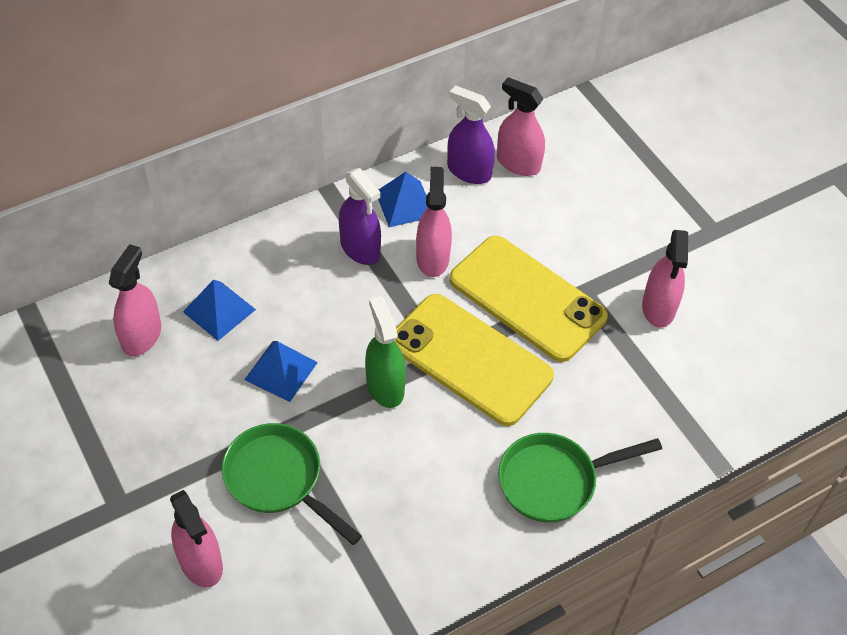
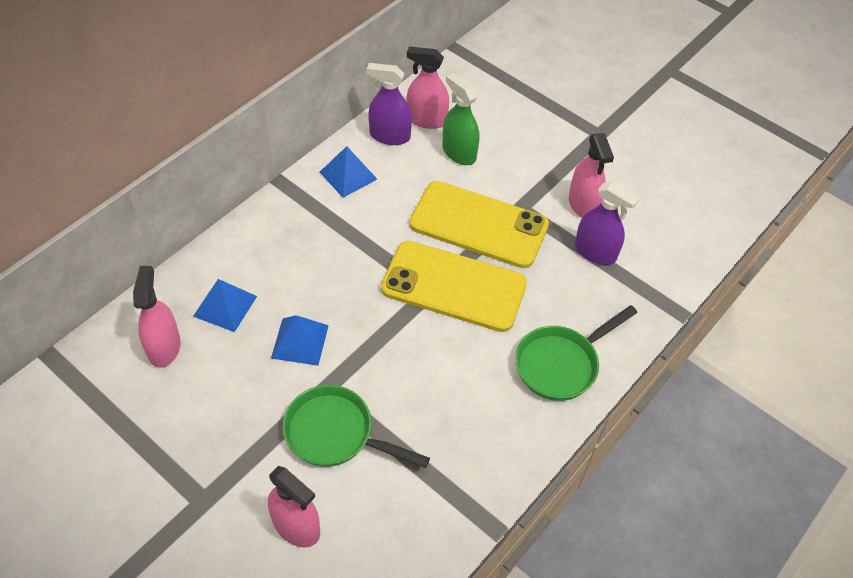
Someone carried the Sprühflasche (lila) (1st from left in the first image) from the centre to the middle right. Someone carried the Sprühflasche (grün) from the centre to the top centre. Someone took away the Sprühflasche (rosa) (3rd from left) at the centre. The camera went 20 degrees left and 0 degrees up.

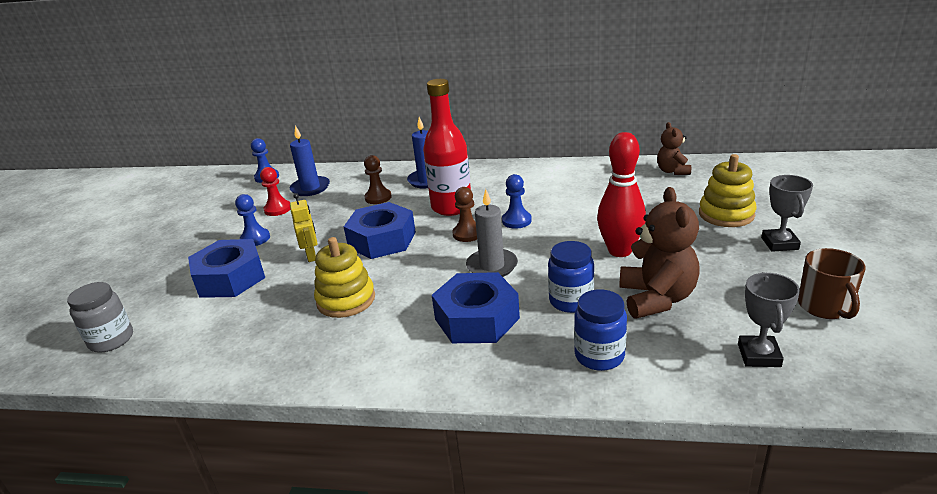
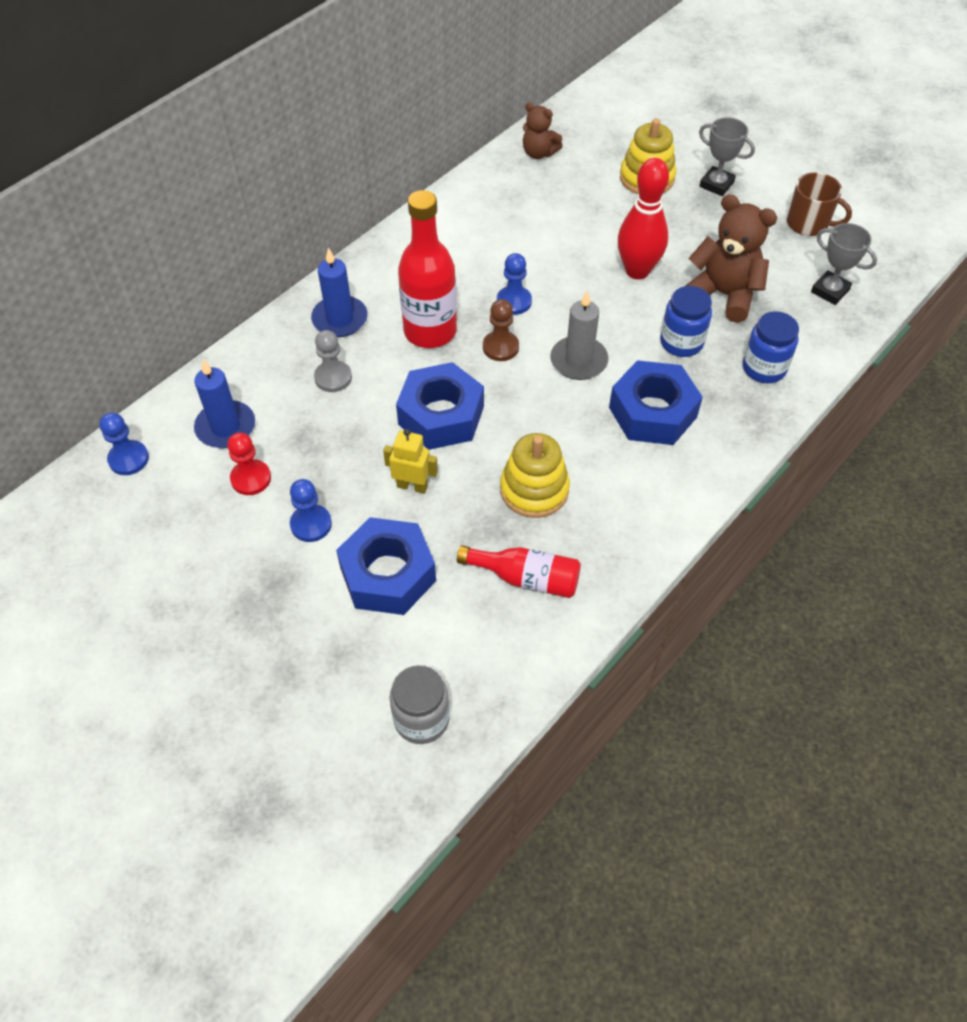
Someone repainted the Bauer (braun) (1st from left) at the centre, which became the Bauer (grau) at the centre. Someone put down the Flasche (rot) (2nd from left) at the centre. The camera went 60 degrees left and 25 degrees up.

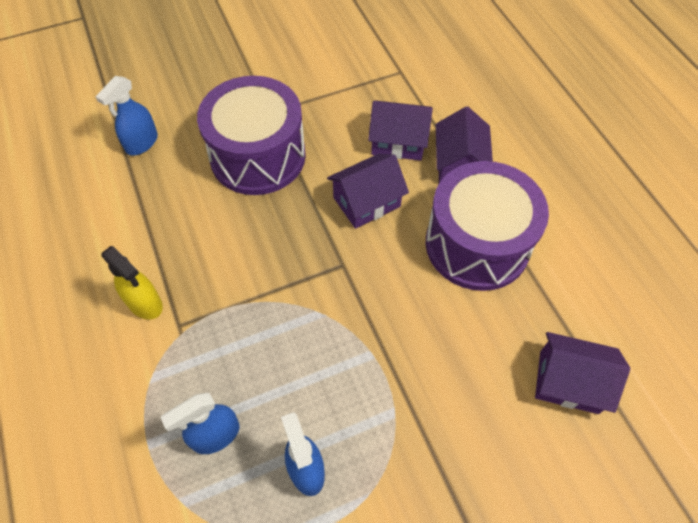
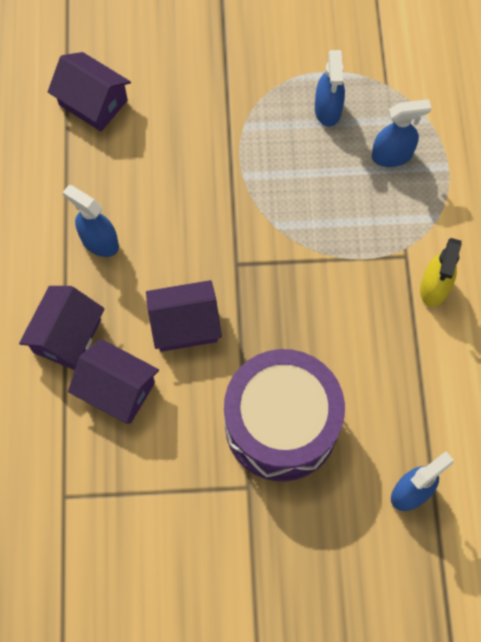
Someone rotated the Sprühflasche (gelb) at the middle left by 135 degrees counterclockwise. Someone swapped the Trommel (lila) (2nd from left) at the middle right for the Sprühflasche (blau) (1st from left) at the middle left. The camera went 160 degrees left and 10 degrees up.

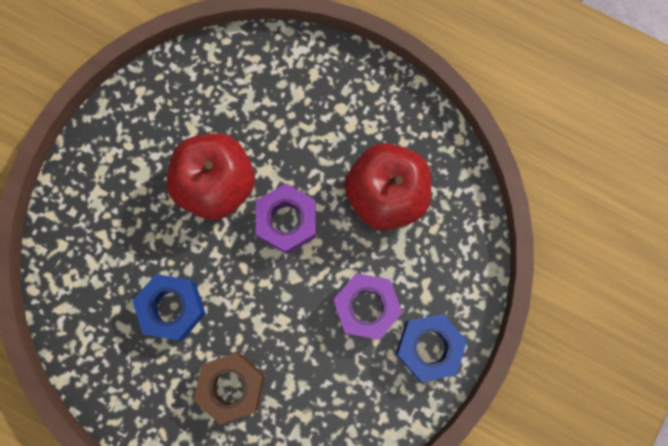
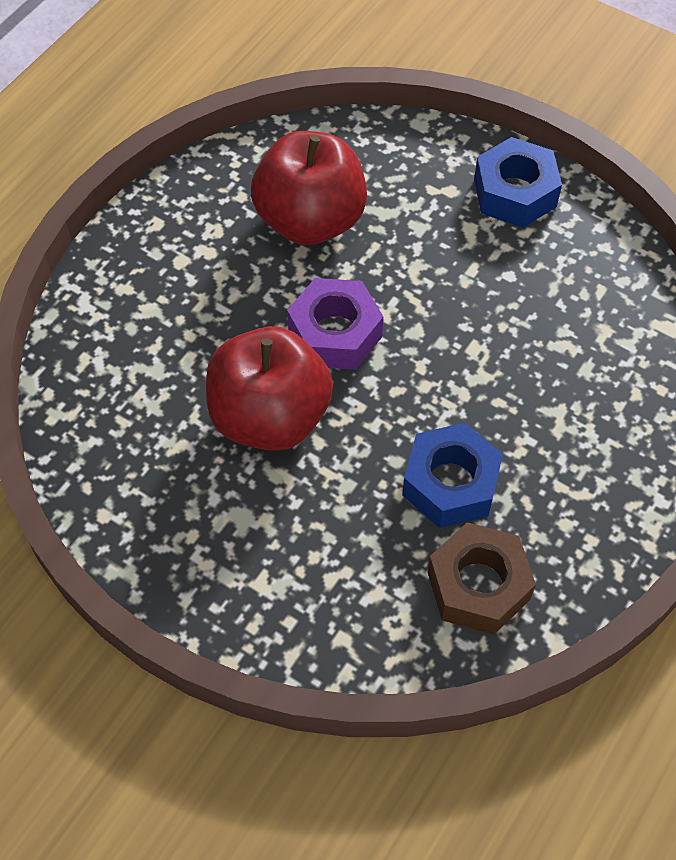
Someone carried the Sechskantmutter (braun) from the bottom centre to the bottom right. Someone took away the Sechskantmutter (lila) (2nd from left) at the bottom centre. The camera went 85 degrees left and 20 degrees down.

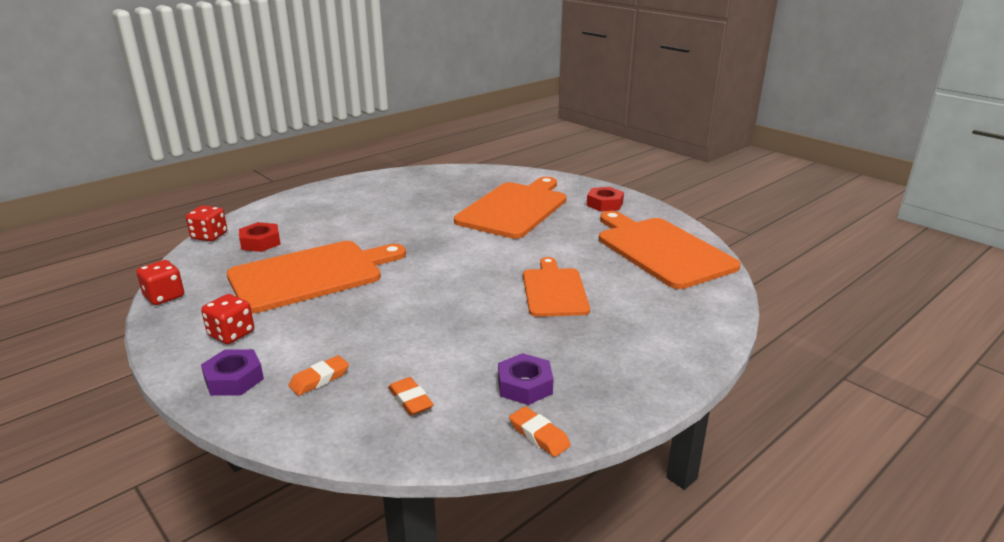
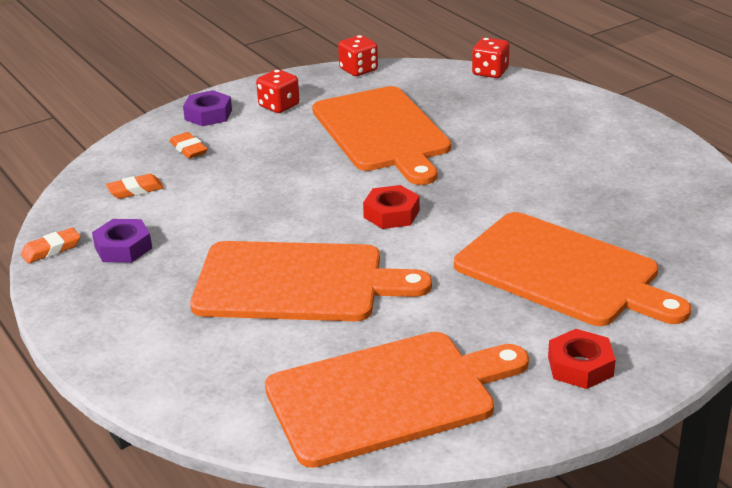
Someone carried the Sechskantmutter (rot) (1st from left) from the middle left to the centre. Someone scaled the Schneidebrett (orange) (3rd from left in the first image) at the centre by 1.62. The camera went 100 degrees right and 5 degrees up.

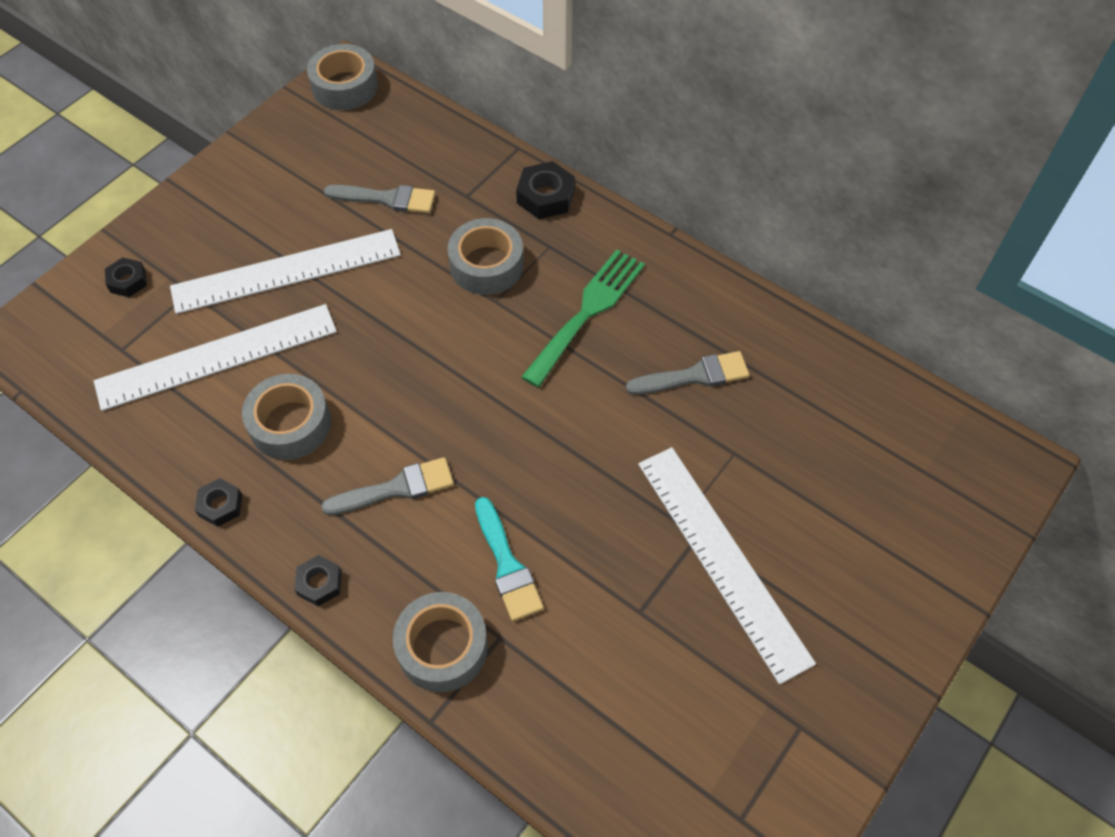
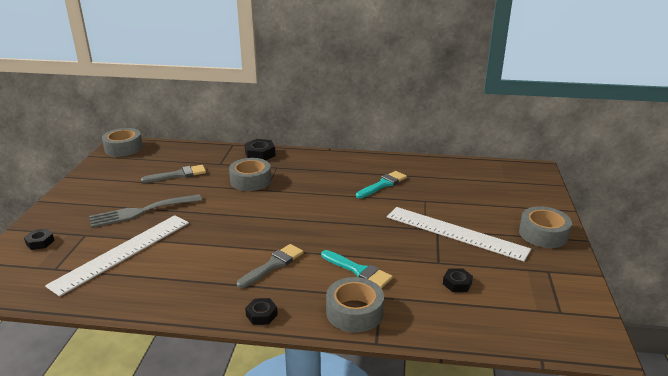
Someone swapped the Lineal (weiß) (2nd from left) at the top left for the Gabel (grau) at the middle left. Someone carried the Sechskantmutter (schwarz) (2nd from left in the first image) from the middle left to the bottom right. Someone carried the Klebeband (grau) (1st from left in the first image) from the middle left to the middle right. Someone took away the Gabel (grün) at the centre. Someone repainted the Pinsel (grau) (3rd from left) at the centre, which became the Pinsel (türkis) (2nd from left) at the centre. The camera went 30 degrees left and 30 degrees down.

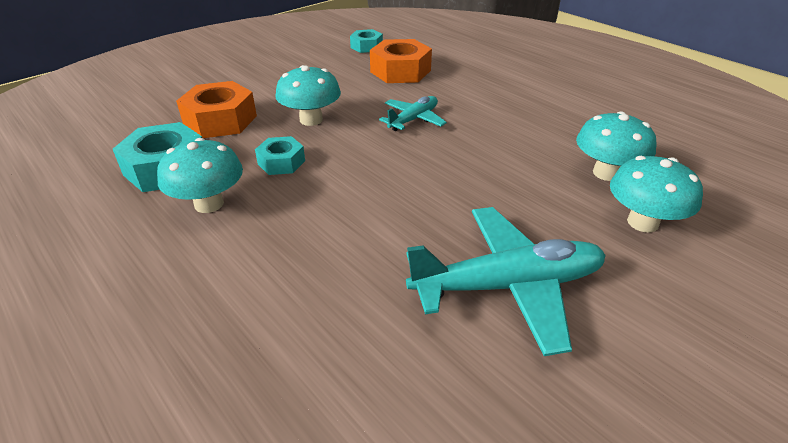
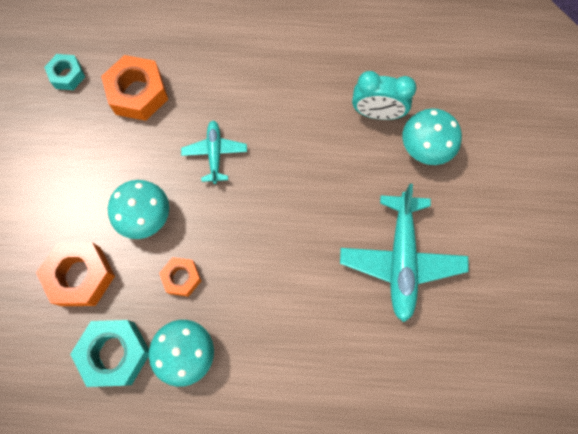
Someone repainted the Sechskantmutter (türkis) (2nd from left) at the centre, which became the Sechskantmutter (orange) (3rd from left) at the middle left. Someone rotated the Flugzeug (türkis) (2nd from left) at the centre by 150 degrees clockwise. Someone swapped the Pilz (türkis) (3rd from left) at the top right for the Wecker (türkis) at the top centre. The camera went 45 degrees left and 35 degrees up.

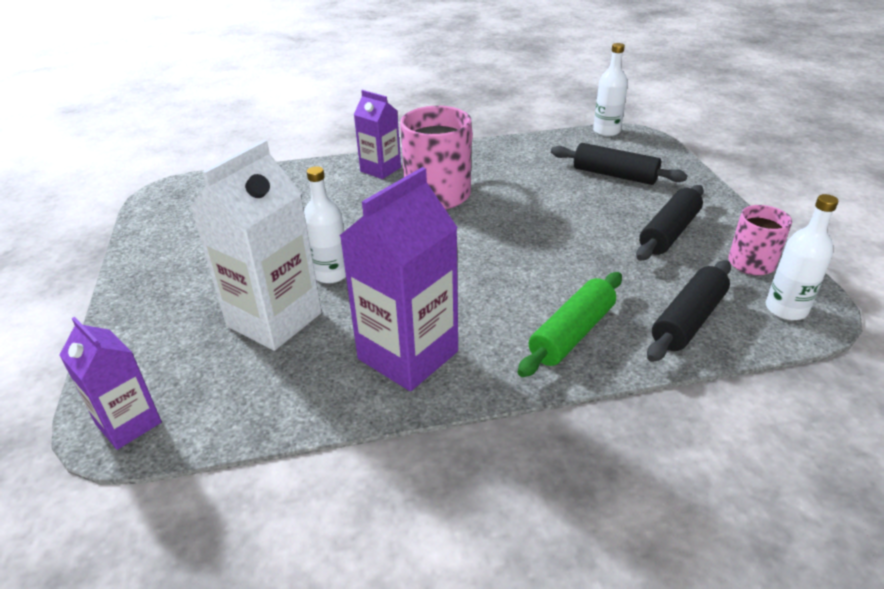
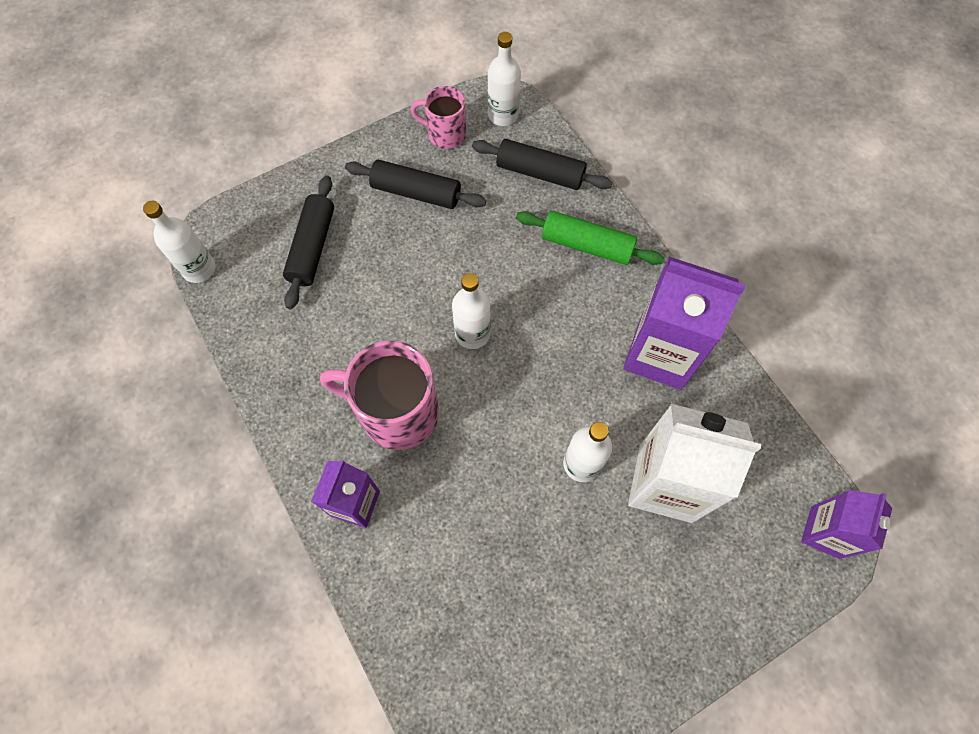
Someone put down the Flasche (weiß) (2nd from left) at the centre. The camera went 110 degrees left and 30 degrees up.

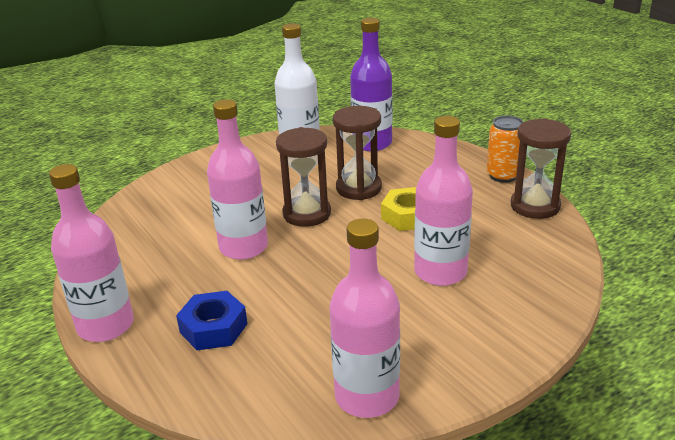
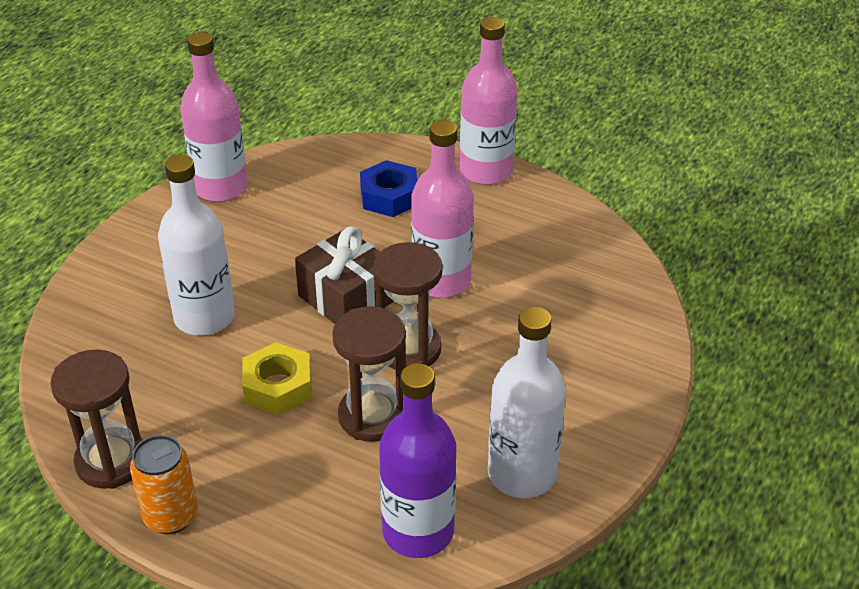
Someone repainted the Flasche (rosa) (4th from left) at the centre, which became the Flasche (weiß) (1st from left) at the middle left. Someone put down the Geschenk (braun) at the centre. The camera went 150 degrees right and 10 degrees up.

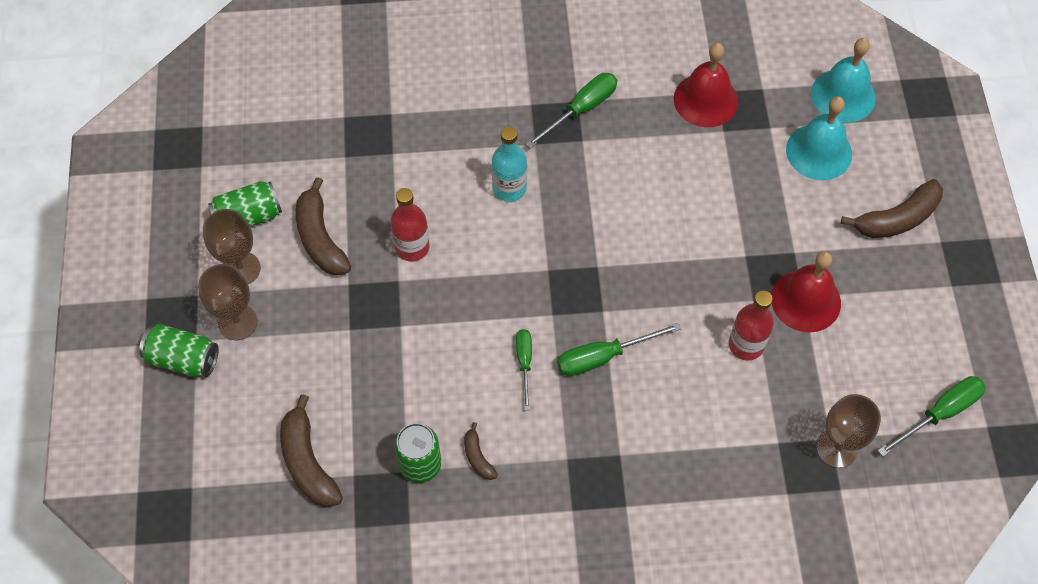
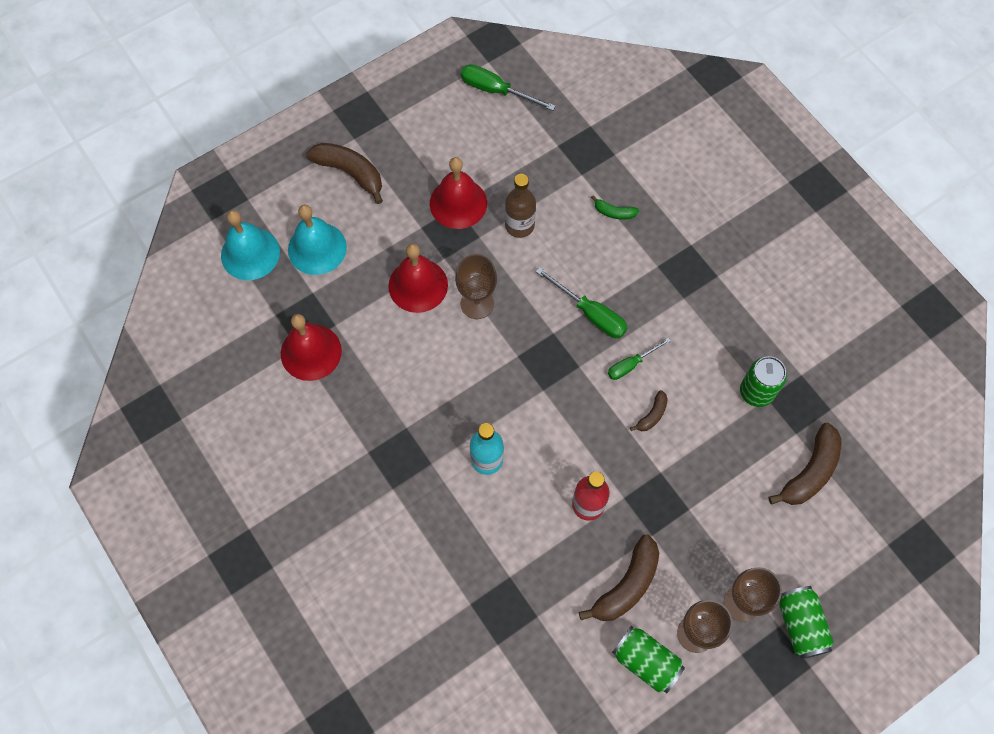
Someone carried the Banane (braun) (3rd from left) from the bottom centre to the centre. Someone took away the Schraubenzieher (grün) (2nd from left) at the top centre. Someone repainted the Flasche (rot) (2nd from left) at the middle right, which became the Flasche (braun) at the top centre. Someone carried the Kelch (braun) (3rd from left in the first image) from the bottom right to the centre. Someone put down the Glocke (rot) (2nd from left) at the centre. Someone put down the Banane (grün) at the top centre. The camera went 120 degrees left and 5 degrees up.

